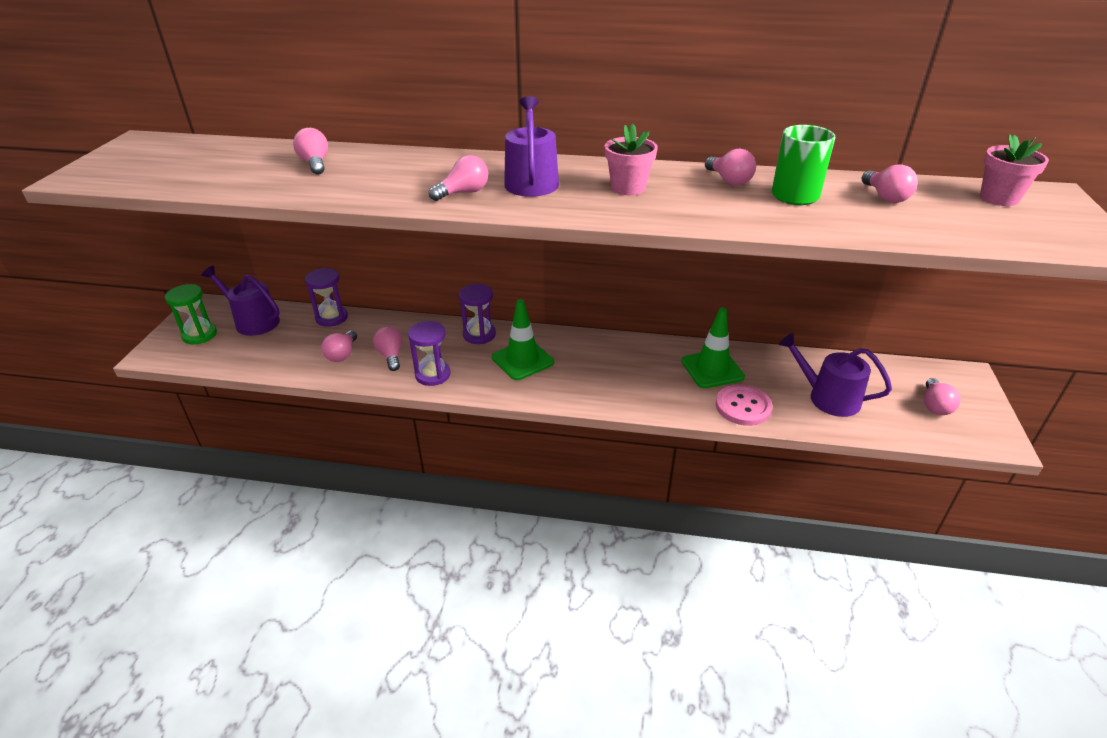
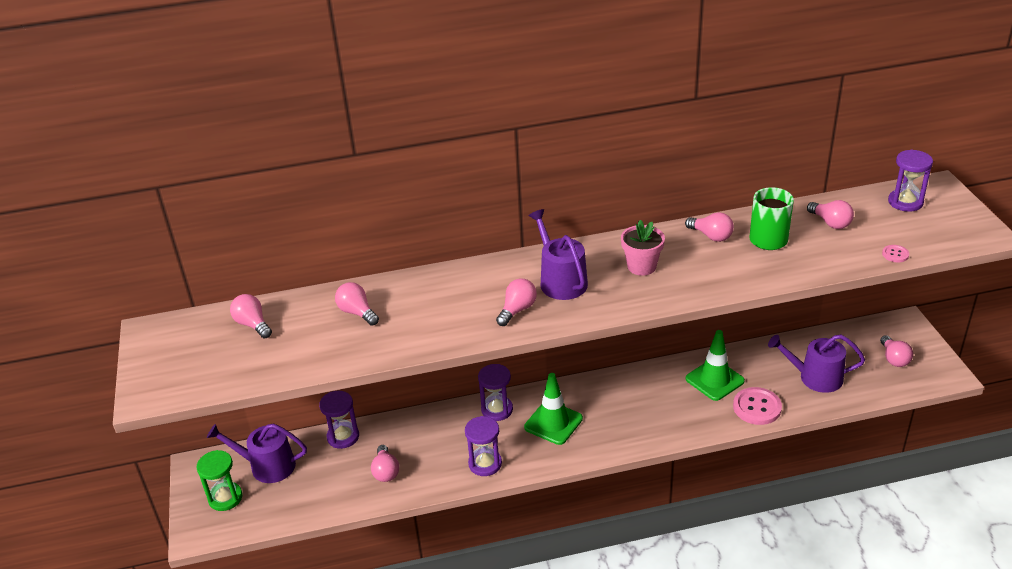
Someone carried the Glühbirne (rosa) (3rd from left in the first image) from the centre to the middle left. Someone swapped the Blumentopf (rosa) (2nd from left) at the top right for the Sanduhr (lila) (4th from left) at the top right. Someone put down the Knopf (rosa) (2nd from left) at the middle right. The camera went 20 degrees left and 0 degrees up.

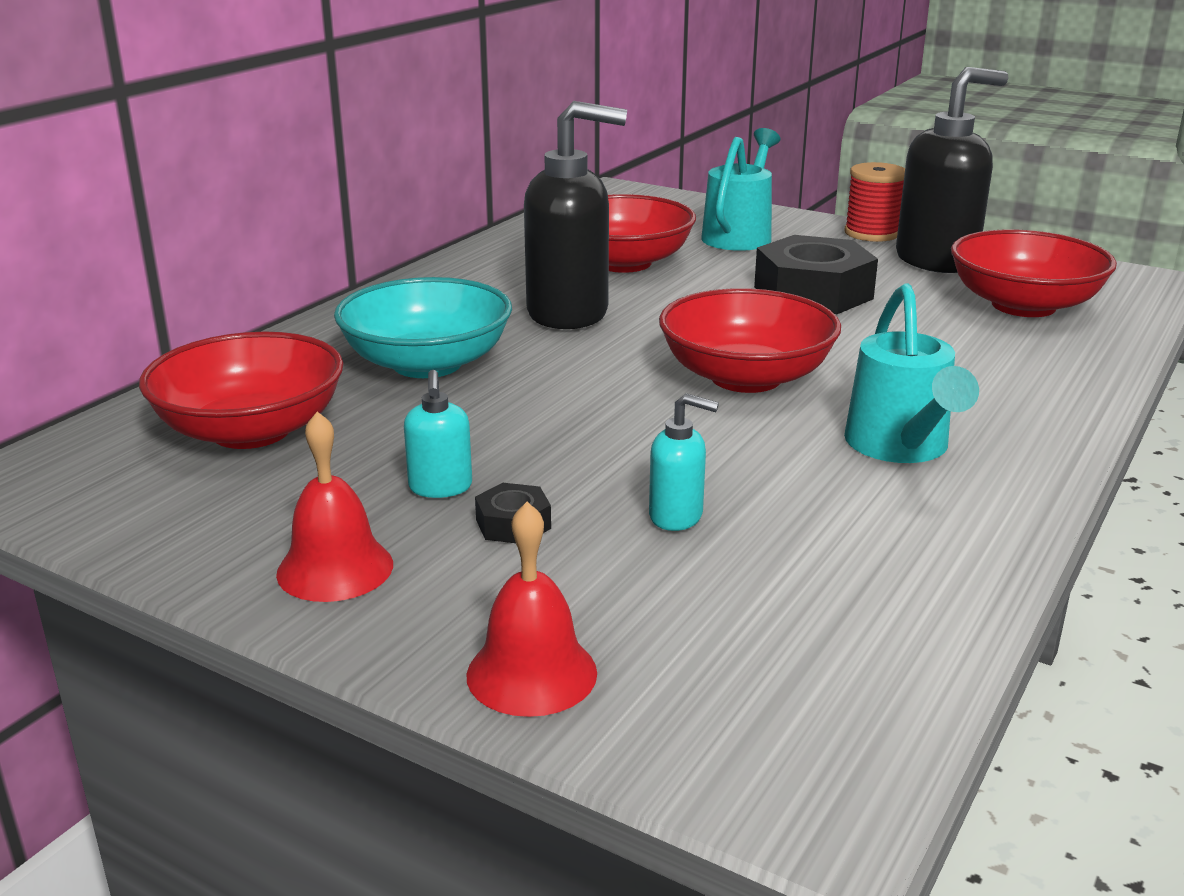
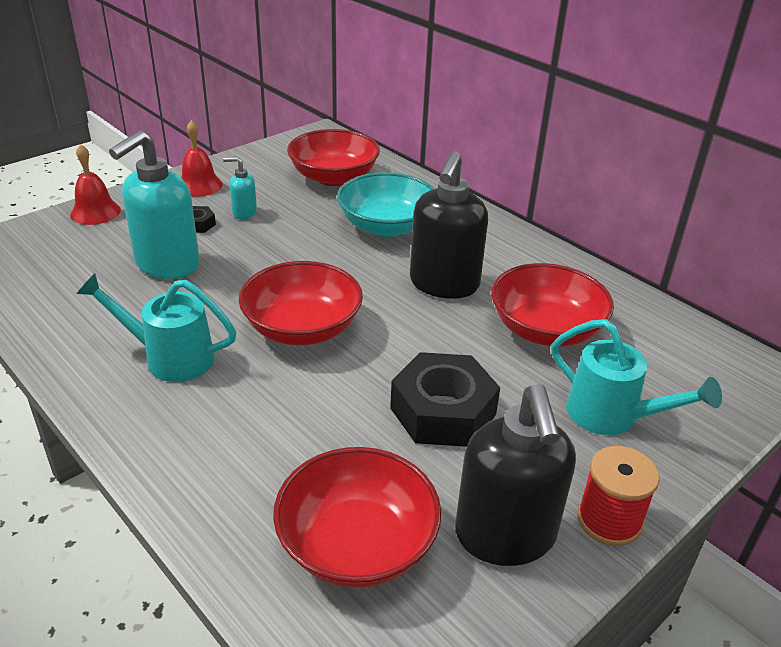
Someone scaled the Seifenspender (türkis) (2nd from left in the first image) at the centre by 2.14. The camera went 105 degrees right and 10 degrees up.

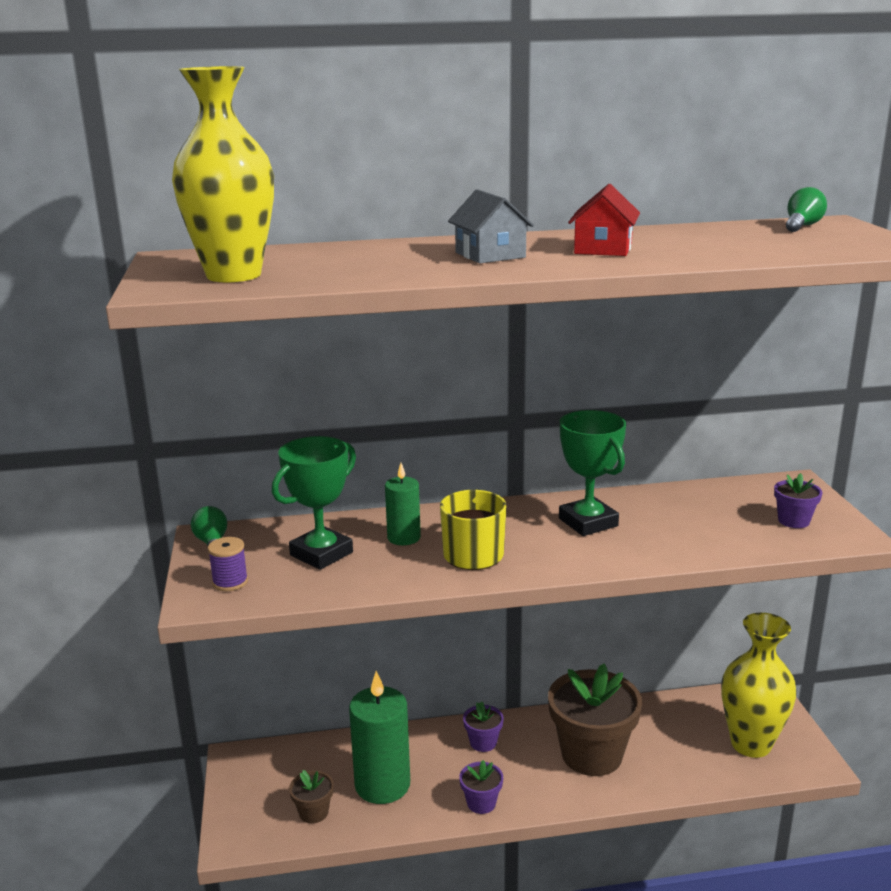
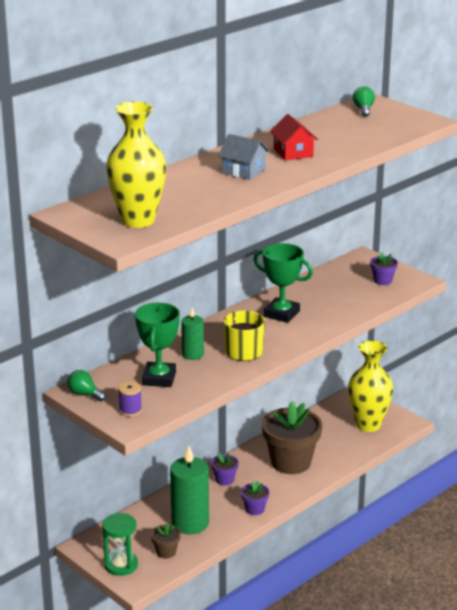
Someone put down the Sanduhr (grün) at the bottom left. The camera went 35 degrees left and 5 degrees up.

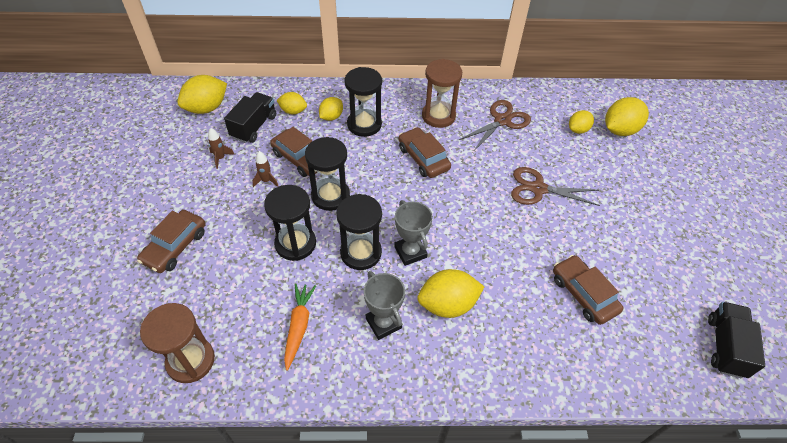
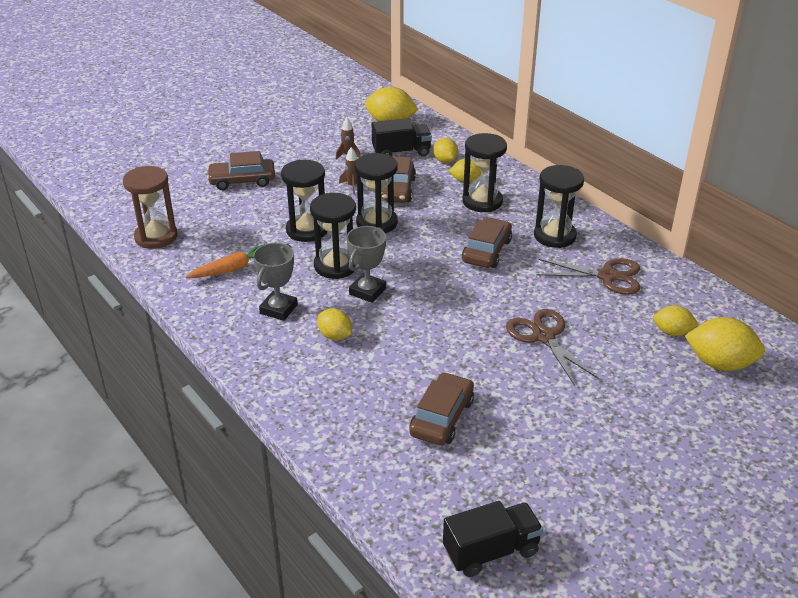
Someone scaled the Zitrone (gelb) (4th from left in the first image) at the centre by 0.60. Someone repainted the Sanduhr (braun) (2nd from left) at the top centre, which became the Sanduhr (schwarz) (5th from left) at the middle right. The camera went 55 degrees right and 15 degrees down.

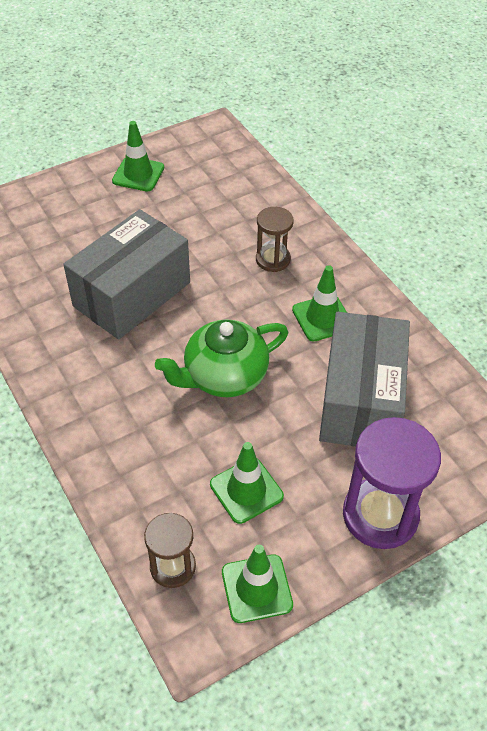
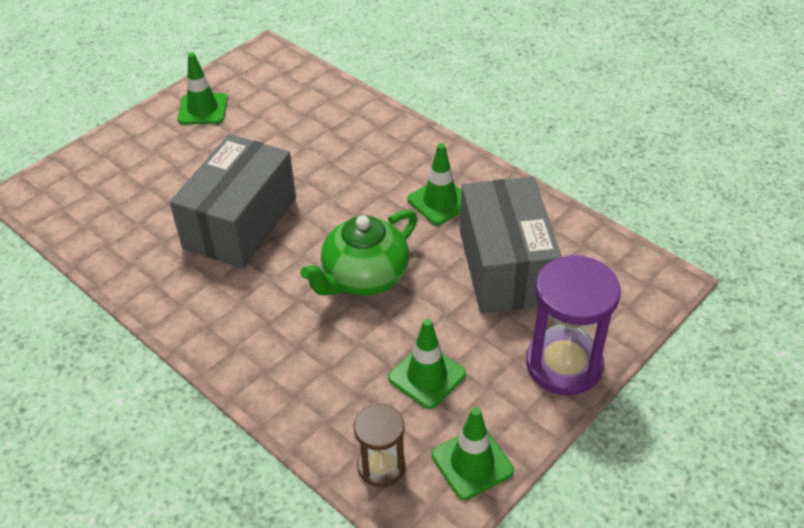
Someone took away the Sanduhr (braun) (2nd from left) at the top centre. The camera went 15 degrees left and 5 degrees down.

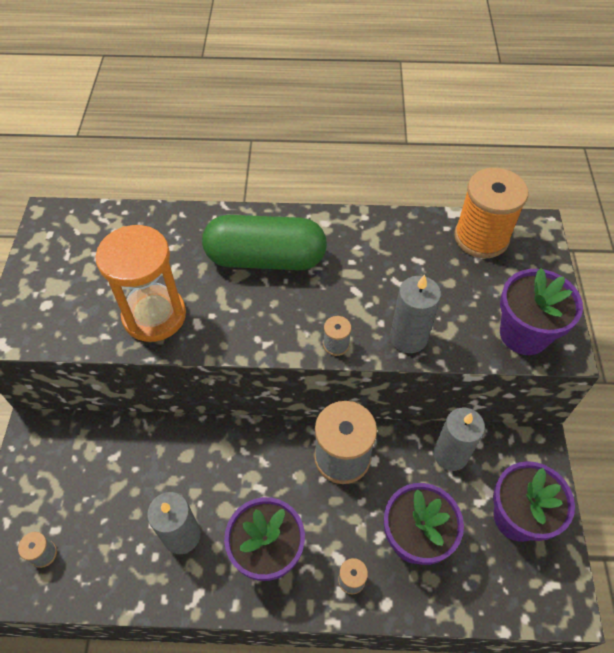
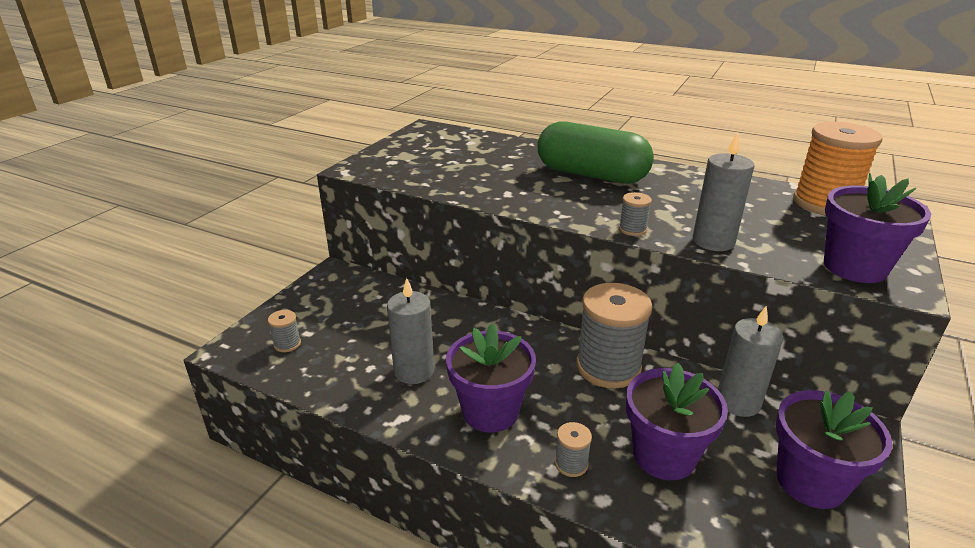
Someone took away the Sanduhr (orange) at the middle left. The camera went 25 degrees right and 25 degrees down.

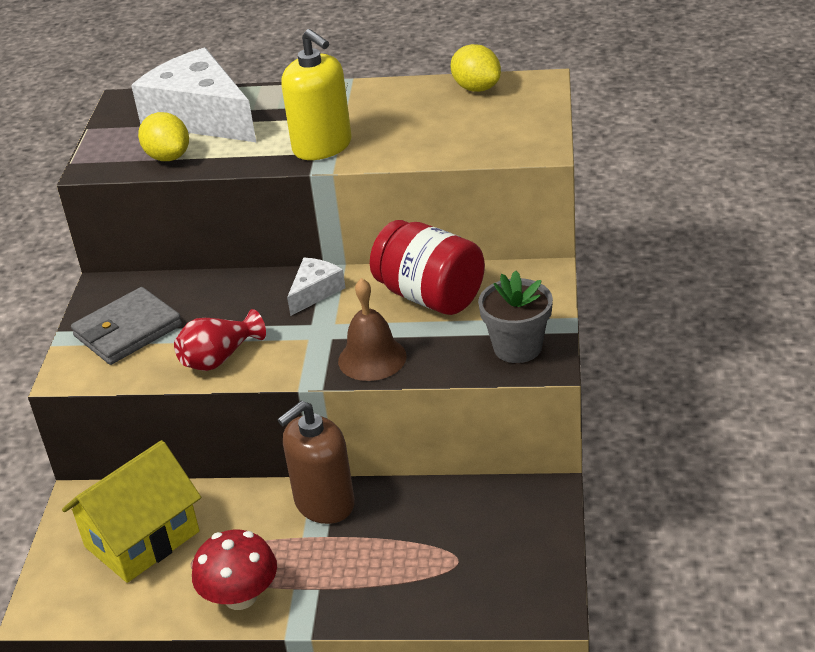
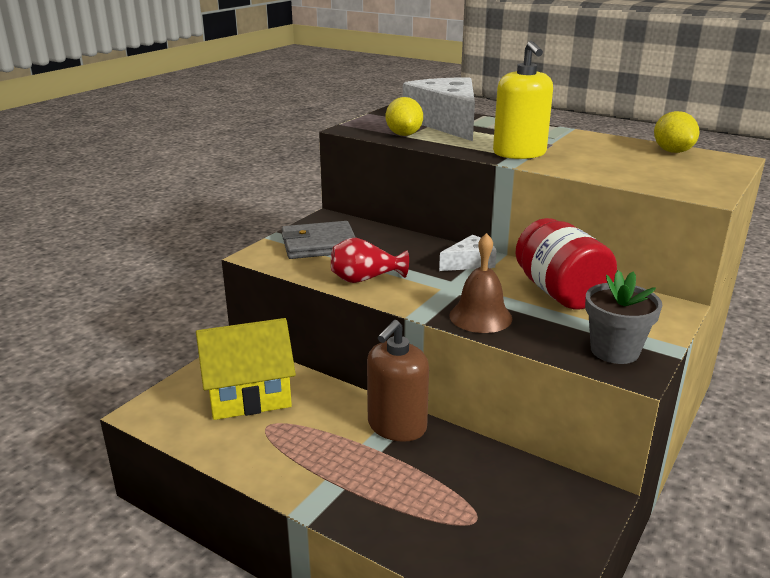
Someone took away the Pilz (rot) at the bottom left. Someone rotated the Seifenspender (braun) at the bottom centre by 45 degrees counterclockwise. The camera went 25 degrees right and 10 degrees down.

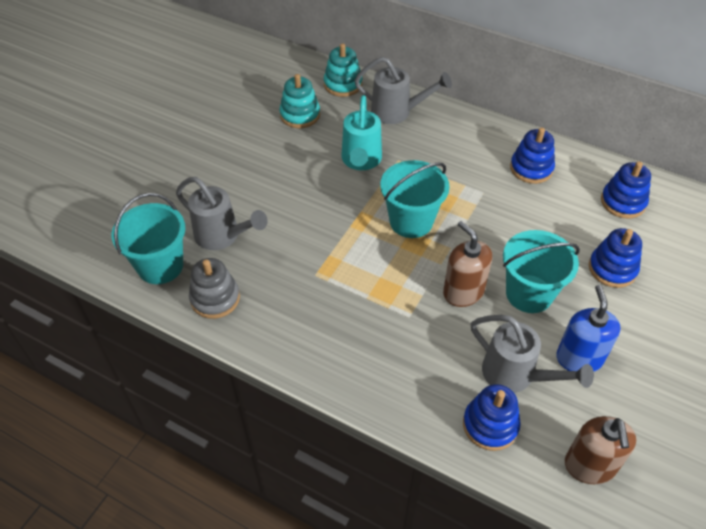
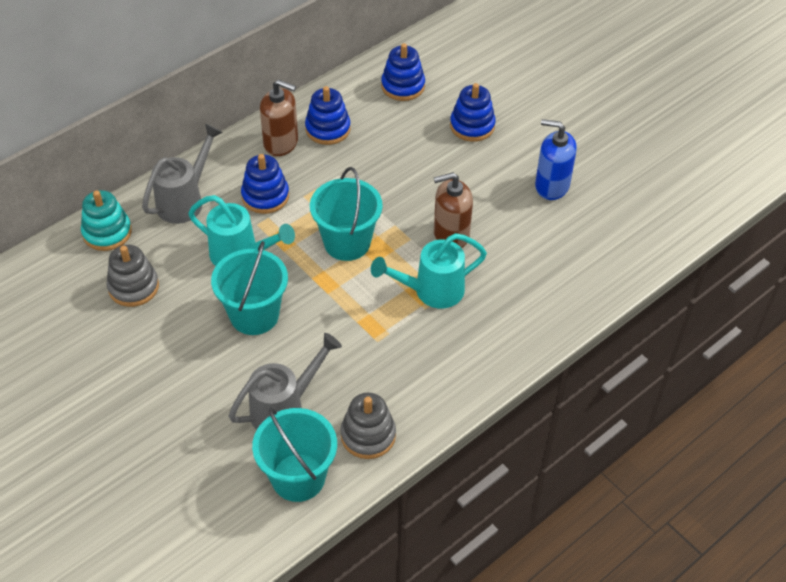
Someone repainted the Stapelspielzeug (türkis) (1st from left) at the top centre, which became the Stapelspielzeug (grau) (1st from left) at the middle left. Someone carried the Stapelspielzeug (blau) (1st from left) from the bottom right to the top centre. Someone took away the Gießkanne (grau) (3rd from left) at the bottom right. Someone carried the Eimer (türkis) (3rd from left in the first image) from the middle right to the middle left. Someone carried the Seifenspender (braun) (2nd from left in the first image) from the bottom right to the top centre. Someone put down the Gießkanne (türkis) (2nd from left) at the centre. The camera went 70 degrees left and 0 degrees up.

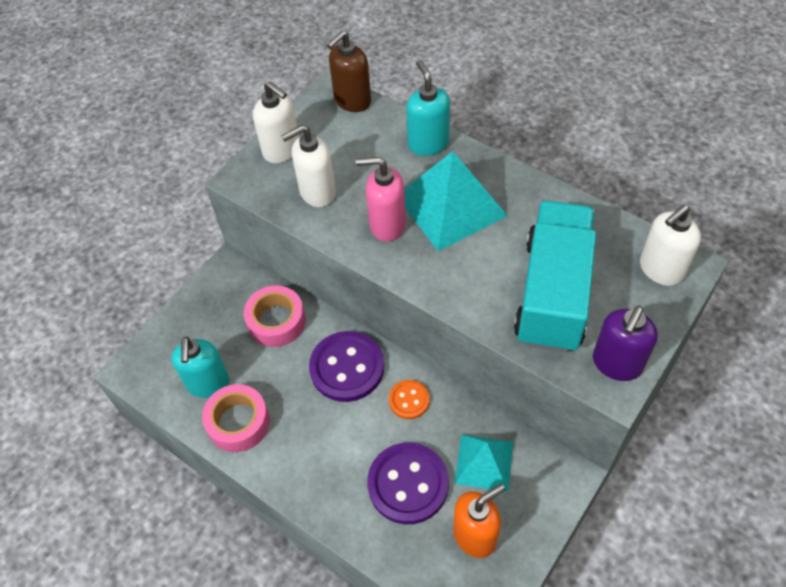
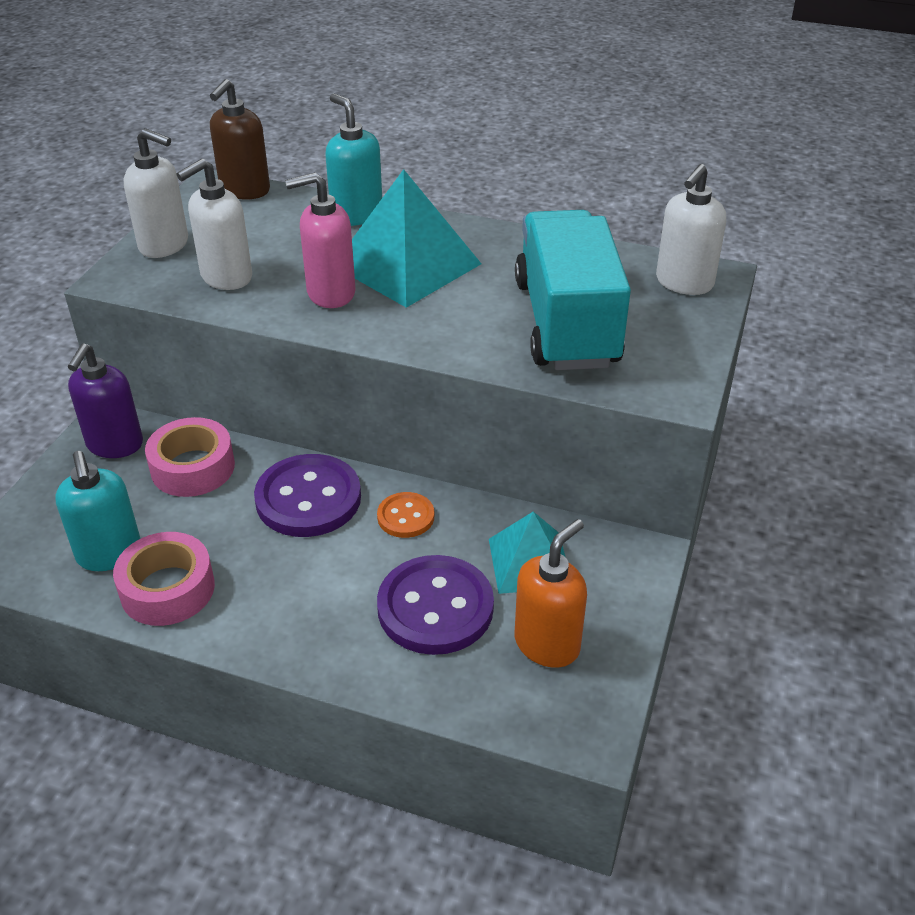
Someone carried the Seifenspender (lila) from the middle right to the middle left. The camera went 20 degrees left and 15 degrees down.

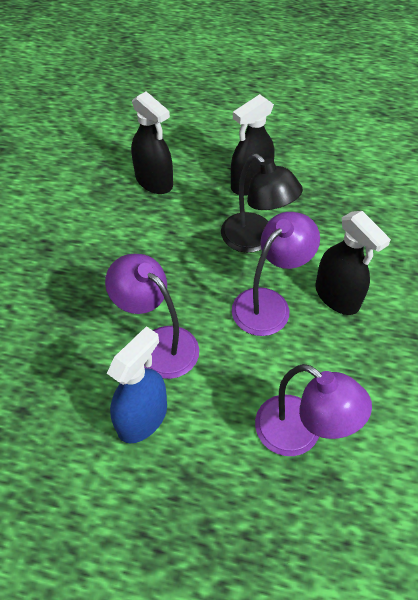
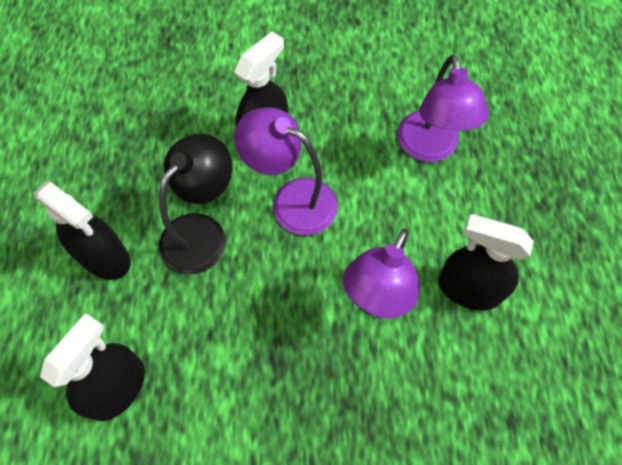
Someone repainted the Sprühflasche (blau) at the middle left, which became the Sprühflasche (schwarz) (4th from left) at the middle right. Someone rotated the Lampe (lila) (3rd from left) at the bottom right by 150 degrees clockwise. The camera went 105 degrees left and 10 degrees up.

